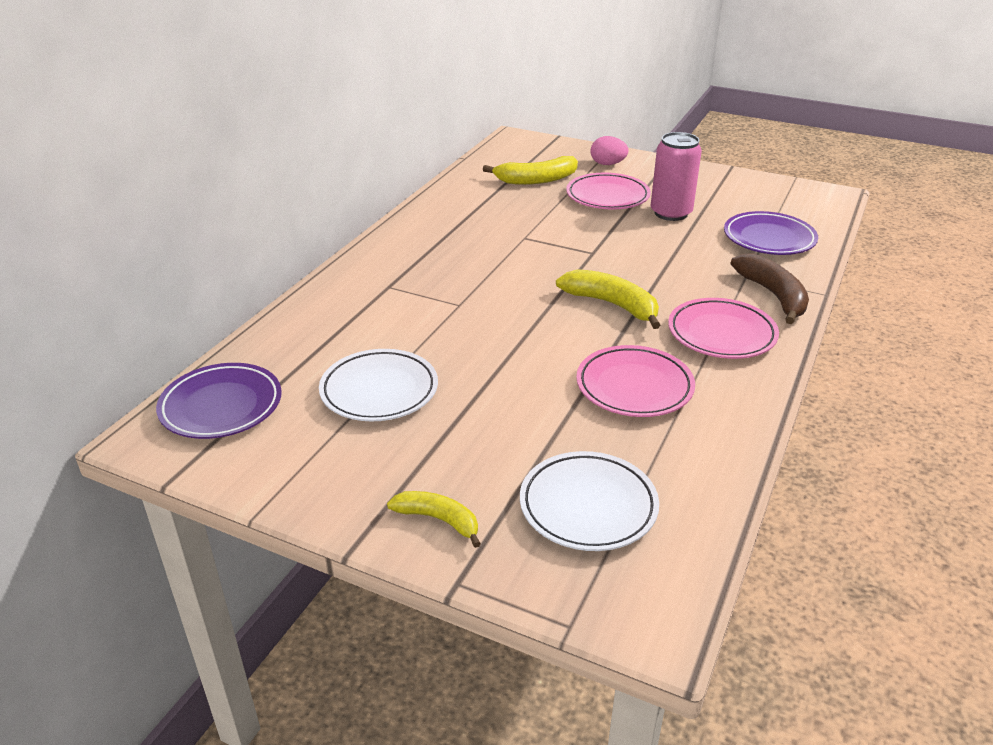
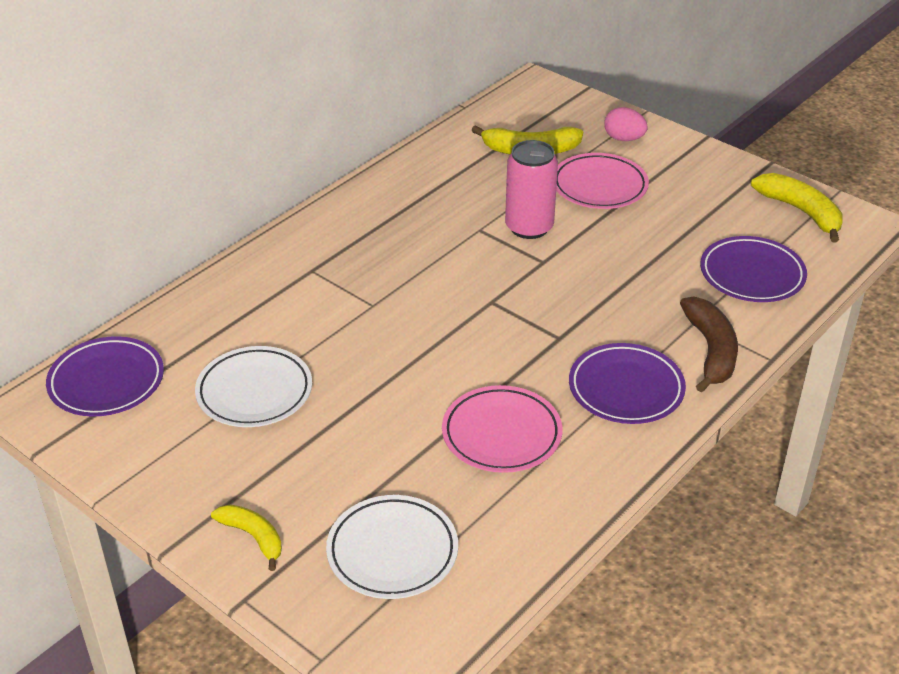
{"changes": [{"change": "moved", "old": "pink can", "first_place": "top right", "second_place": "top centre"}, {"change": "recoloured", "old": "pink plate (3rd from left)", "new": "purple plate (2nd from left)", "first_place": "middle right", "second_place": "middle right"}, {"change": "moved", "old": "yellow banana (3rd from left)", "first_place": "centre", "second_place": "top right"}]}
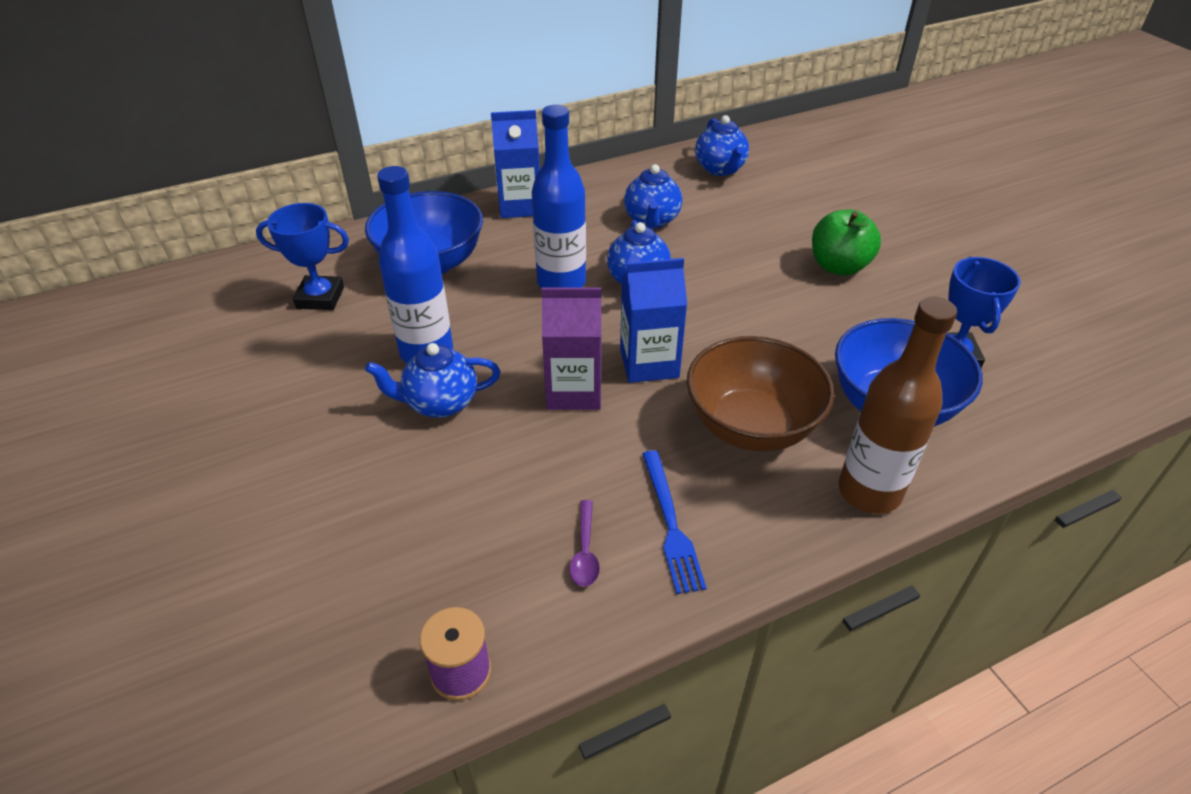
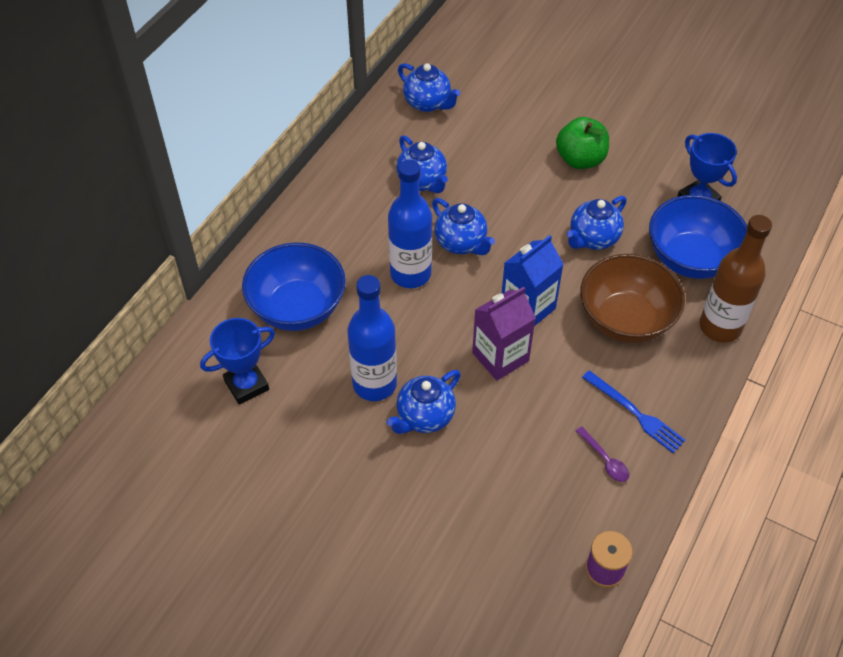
{"changes": [{"change": "added", "new": "blue teapot (5th from left)", "second_place": "middle right"}, {"change": "removed", "old": "blue carton (1st from left)", "first_place": "top centre"}]}
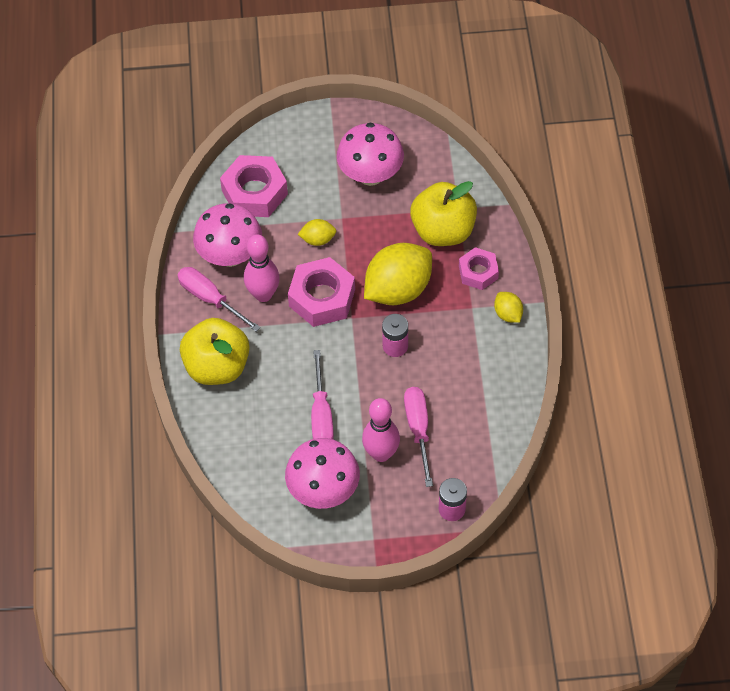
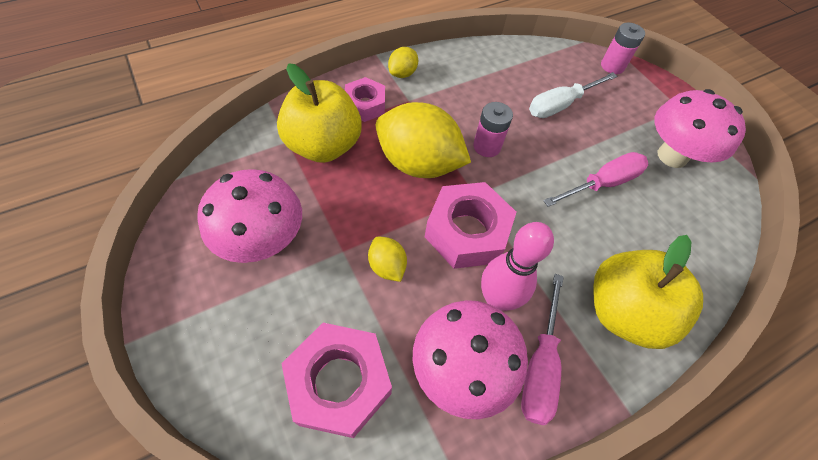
{"changes": [{"change": "recoloured", "old": "pink screwdriver (3rd from left)", "new": "white screwdriver", "first_place": "centre", "second_place": "top right"}, {"change": "removed", "old": "pink bowling pin (2nd from left)", "first_place": "centre"}]}
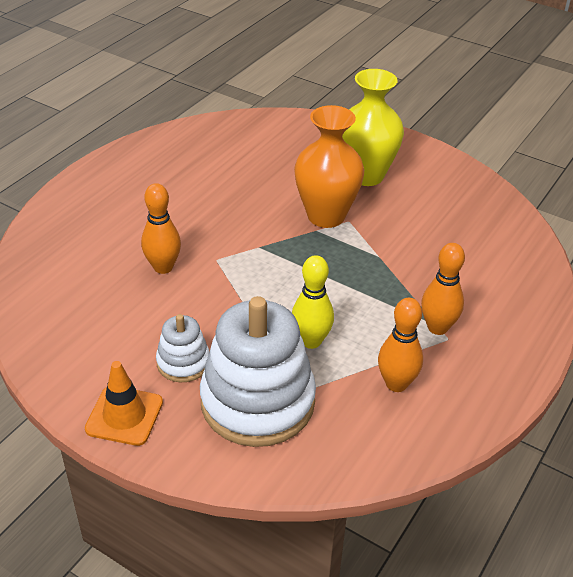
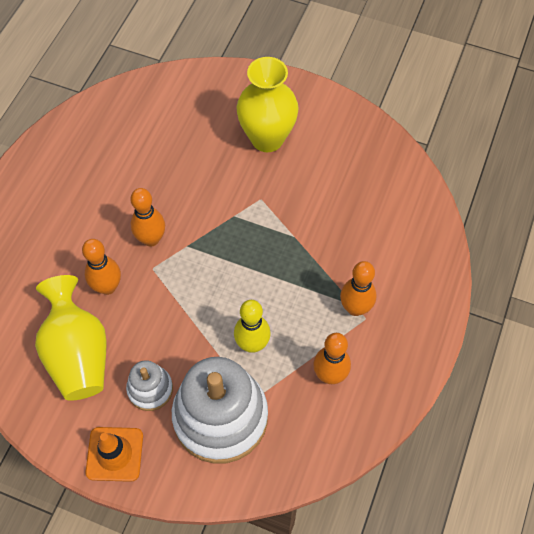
{"changes": [{"change": "added", "new": "yellow vase (1st from left)", "second_place": "middle left"}, {"change": "added", "new": "orange bowling pin (2nd from left)", "second_place": "middle left"}, {"change": "removed", "old": "orange vase", "first_place": "top centre"}]}
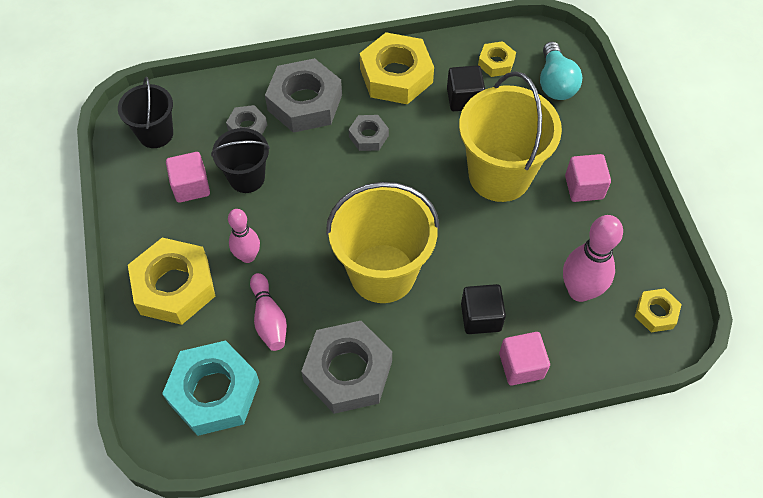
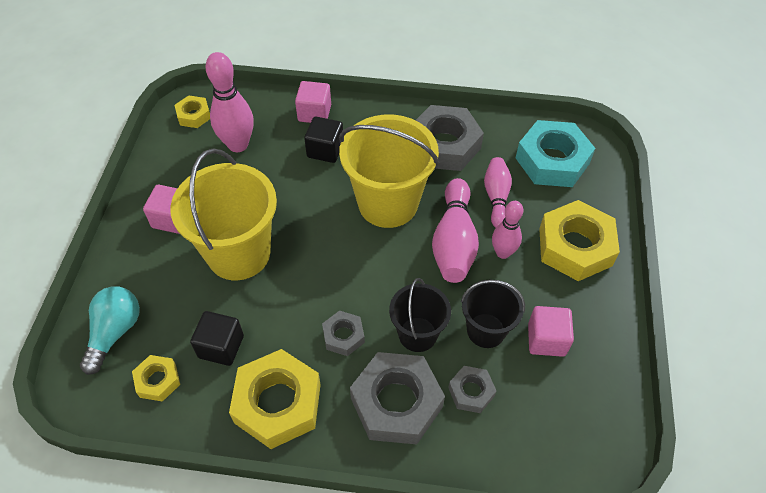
{"changes": [{"change": "moved", "old": "black bucket (1st from left)", "first_place": "top left", "second_place": "centre"}, {"change": "added", "new": "pink bowling pin (2nd from left)", "second_place": "centre"}]}
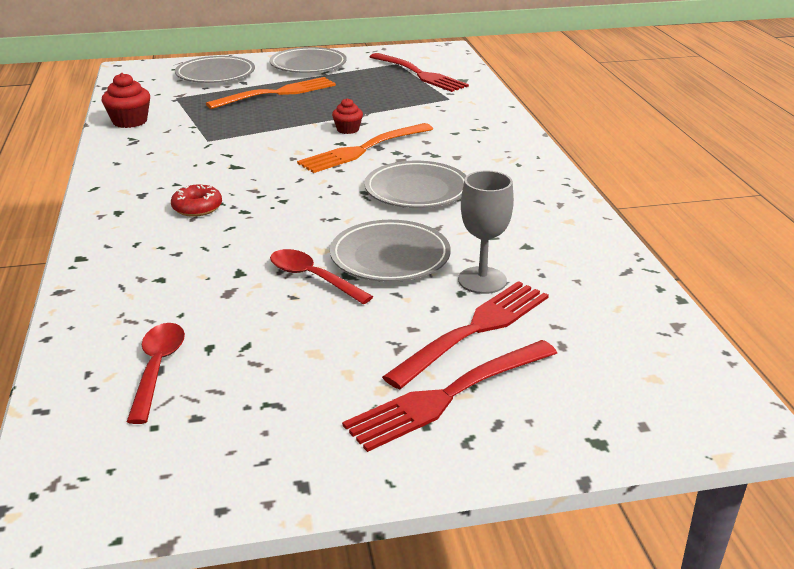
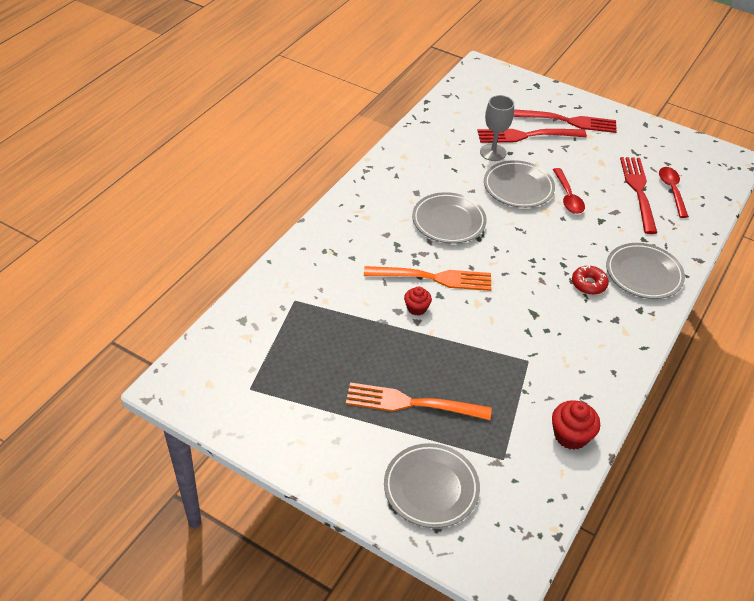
{"changes": [{"change": "moved", "old": "grey plate (2nd from left in the first image)", "new": "grey plate (4th from left)", "first_place": "top centre", "second_place": "middle right"}, {"change": "moved", "old": "red fork (1st from left in the first image)", "new": "red fork (3rd from left)", "first_place": "top centre", "second_place": "top right"}, {"change": "turned", "old": "red spoon (1st from left in the first image)", "first_place": "middle left", "second_place": "top right", "degrees": 135}]}
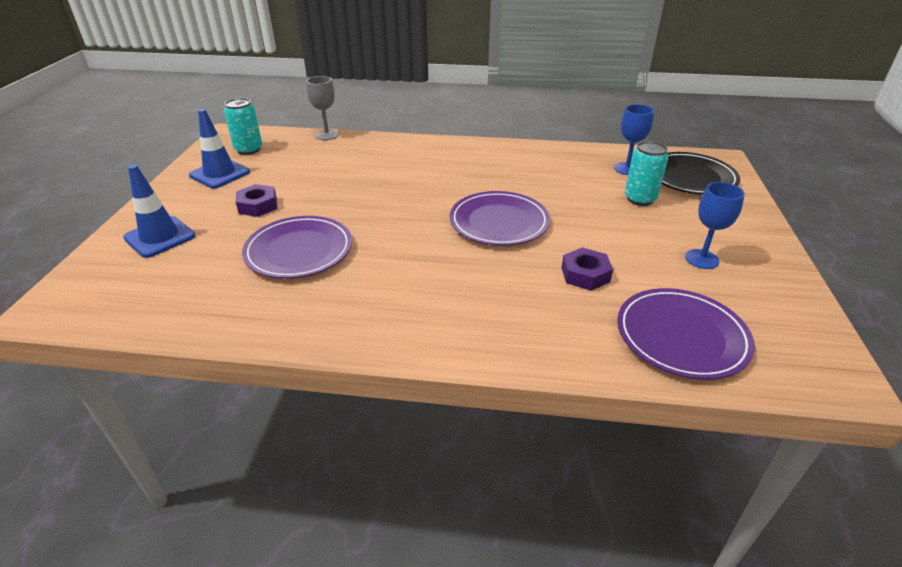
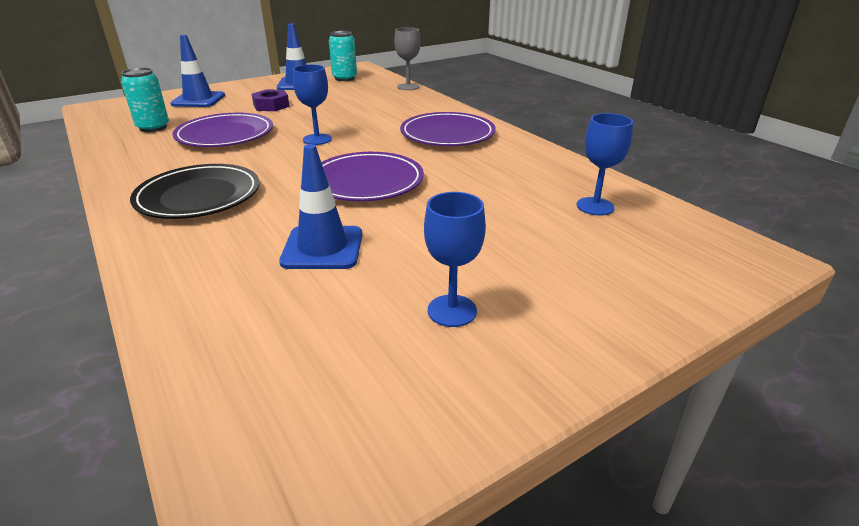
{"changes": [{"change": "moved", "old": "turquoise can (2nd from left in the first image)", "new": "turquoise can (1st from left)", "first_place": "top right", "second_place": "top left"}, {"change": "moved", "old": "black plate", "first_place": "top right", "second_place": "middle left"}, {"change": "replaced", "old": "purple nut (2nd from left)", "new": "blue traffic cone (3rd from left)", "first_place": "centre", "second_place": "centre"}, {"change": "added", "new": "blue goblet (1st from left)", "second_place": "top centre"}, {"change": "moved", "old": "purple plate (3rd from left)", "first_place": "middle right", "second_place": "top centre"}]}
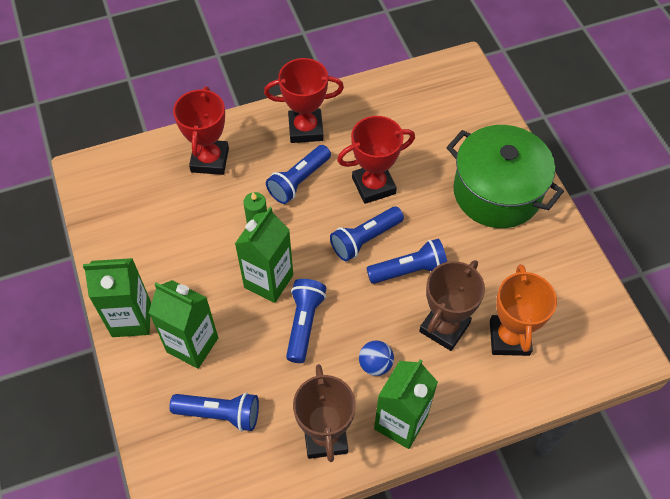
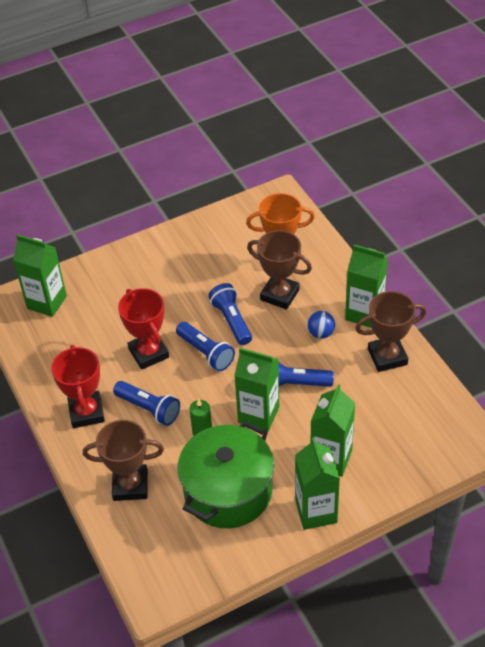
{"changes": [{"change": "added", "new": "green carton (1st from left)", "second_place": "middle left"}, {"change": "recoloured", "old": "red trophy (1st from left)", "new": "brown trophy (1st from left)", "first_place": "top left", "second_place": "bottom left"}, {"change": "moved", "old": "green pot", "first_place": "middle right", "second_place": "bottom centre"}, {"change": "removed", "old": "blue flashlight (1st from left)", "first_place": "bottom left"}]}
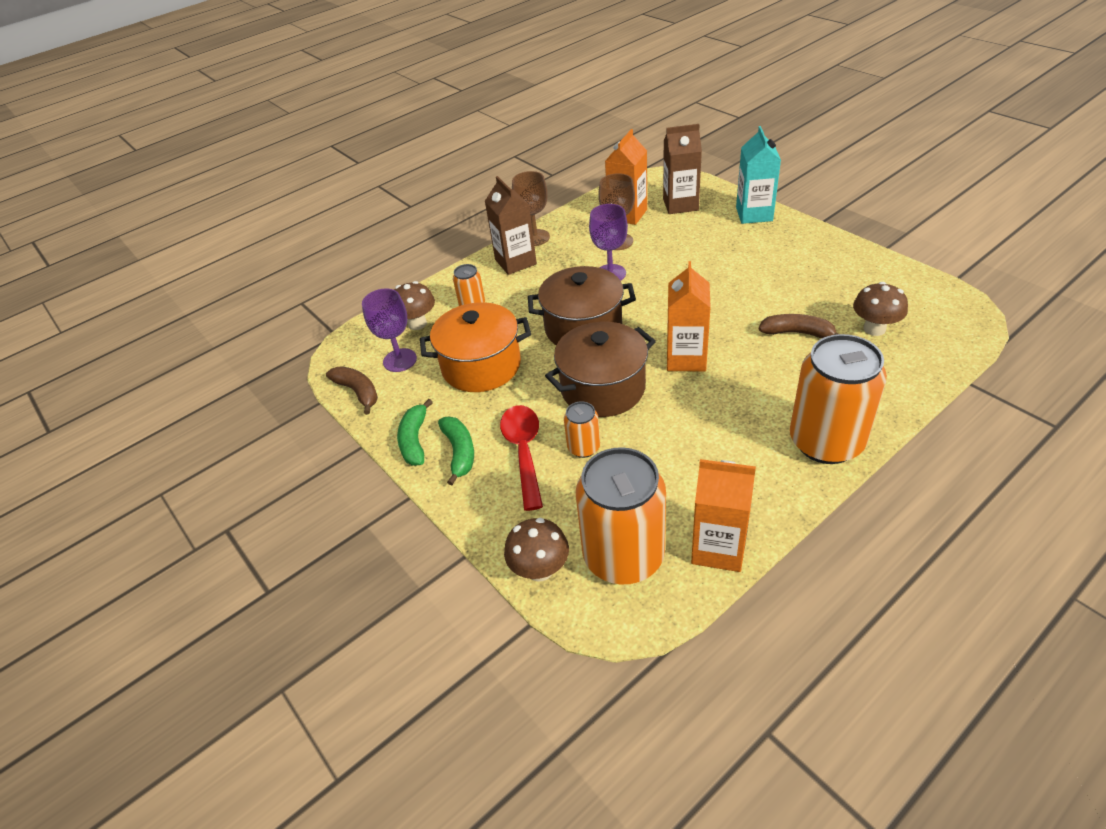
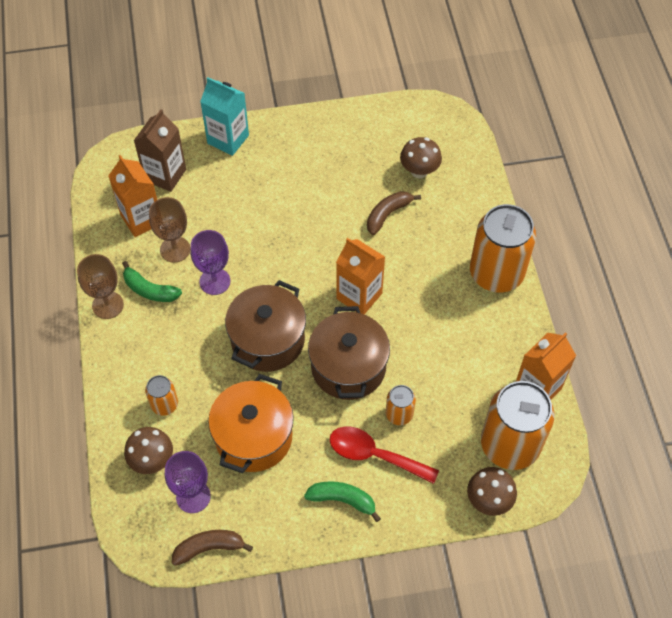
{"changes": [{"change": "moved", "old": "green banana (1st from left)", "first_place": "centre", "second_place": "middle left"}, {"change": "removed", "old": "brown carton (1st from left)", "first_place": "top centre"}]}
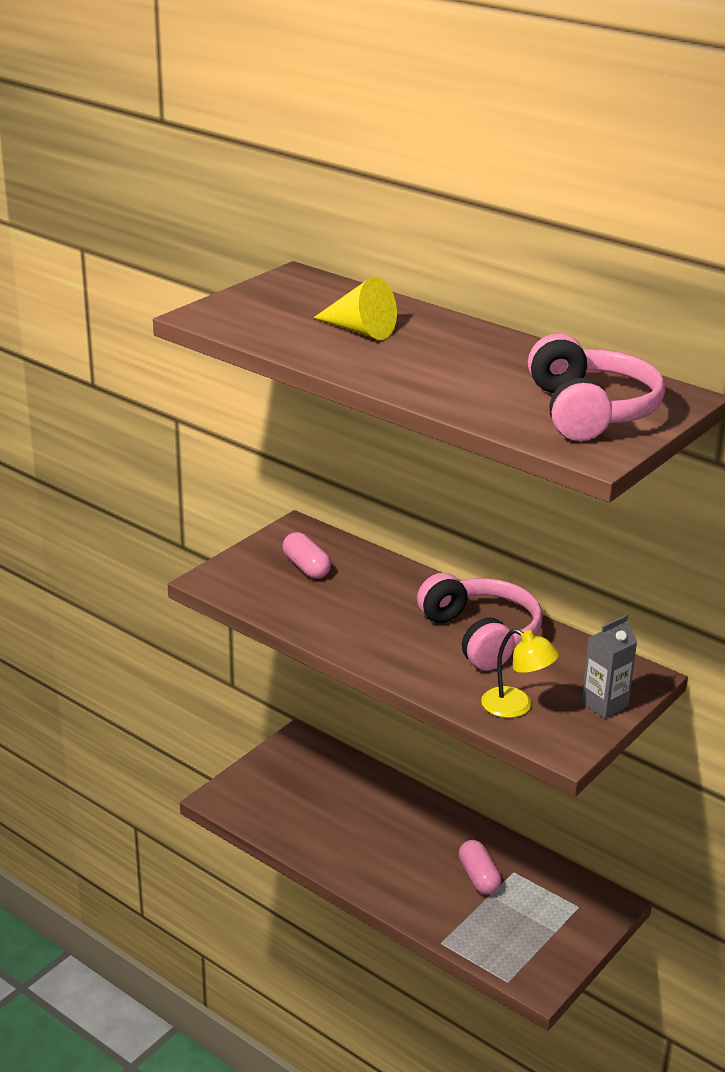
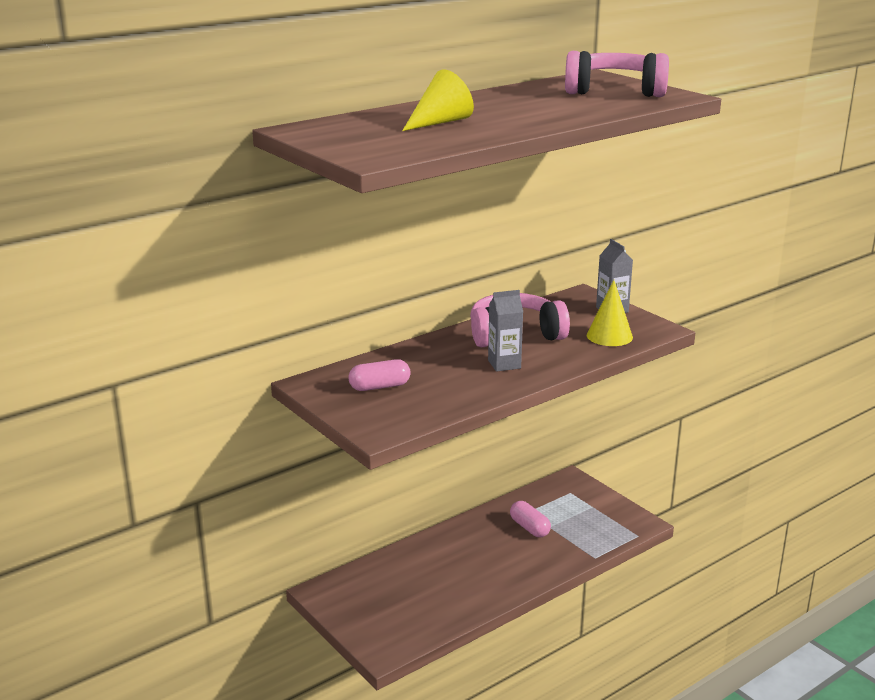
{"changes": [{"change": "added", "new": "grey carton (1st from left)", "second_place": "centre"}, {"change": "turned", "old": "pink capsule (2nd from left)", "first_place": "bottom centre", "second_place": "bottom centre", "degrees": 60}, {"change": "replaced", "old": "yellow lamp", "new": "yellow cone (2nd from left)", "first_place": "middle right", "second_place": "middle right"}]}
